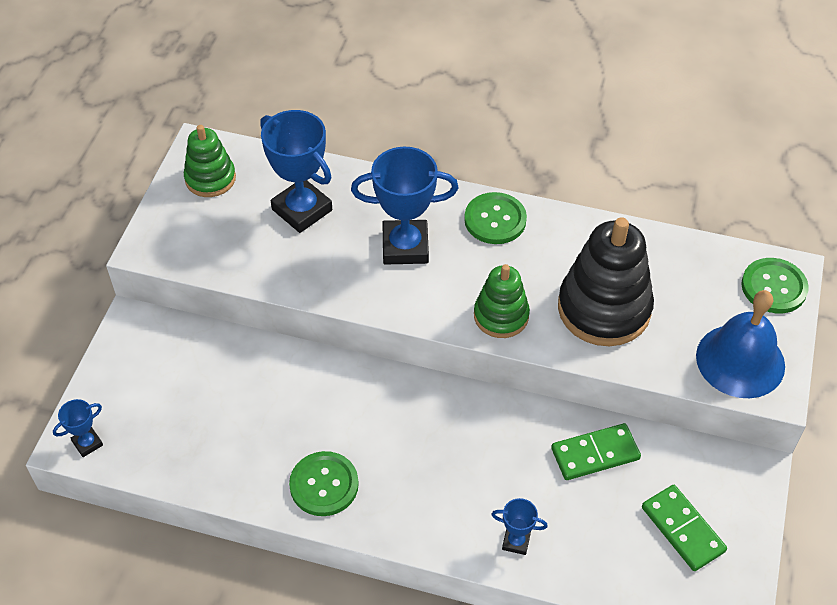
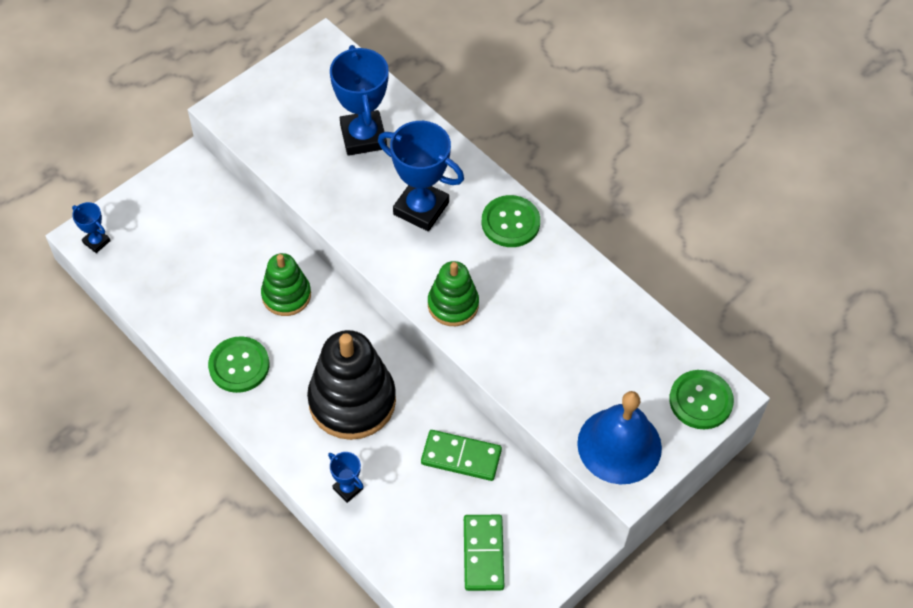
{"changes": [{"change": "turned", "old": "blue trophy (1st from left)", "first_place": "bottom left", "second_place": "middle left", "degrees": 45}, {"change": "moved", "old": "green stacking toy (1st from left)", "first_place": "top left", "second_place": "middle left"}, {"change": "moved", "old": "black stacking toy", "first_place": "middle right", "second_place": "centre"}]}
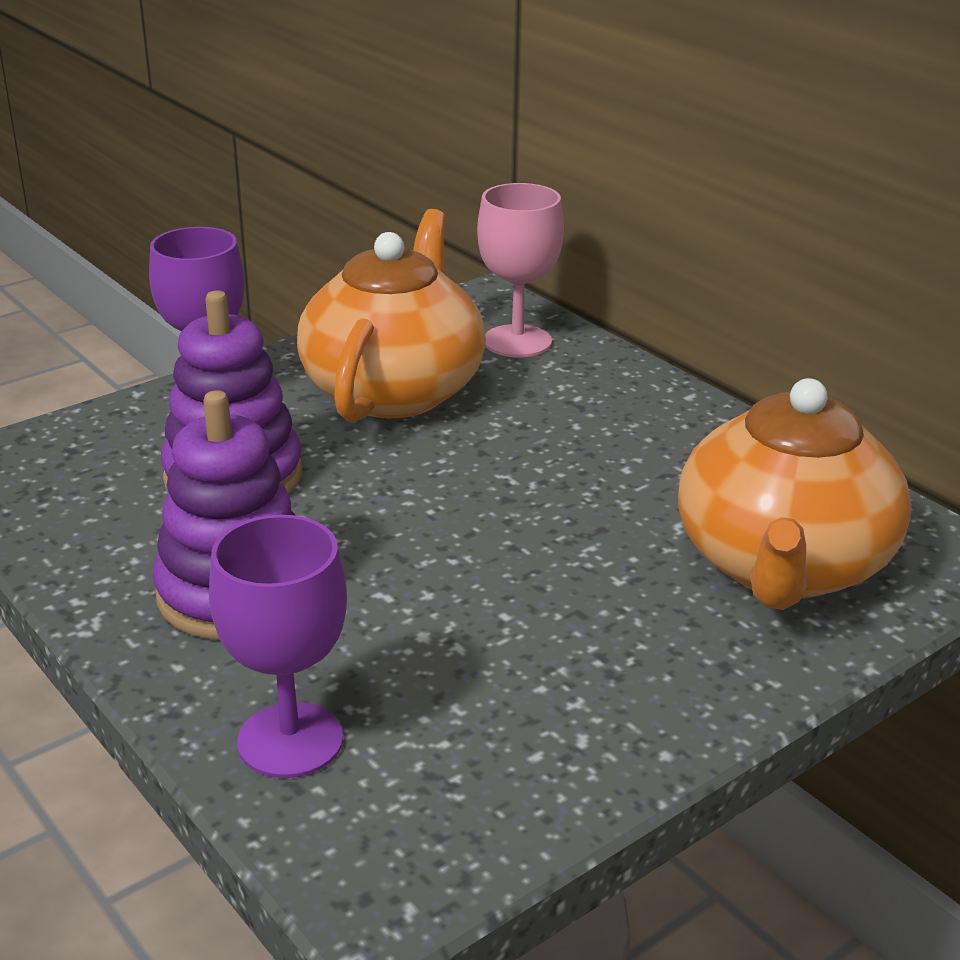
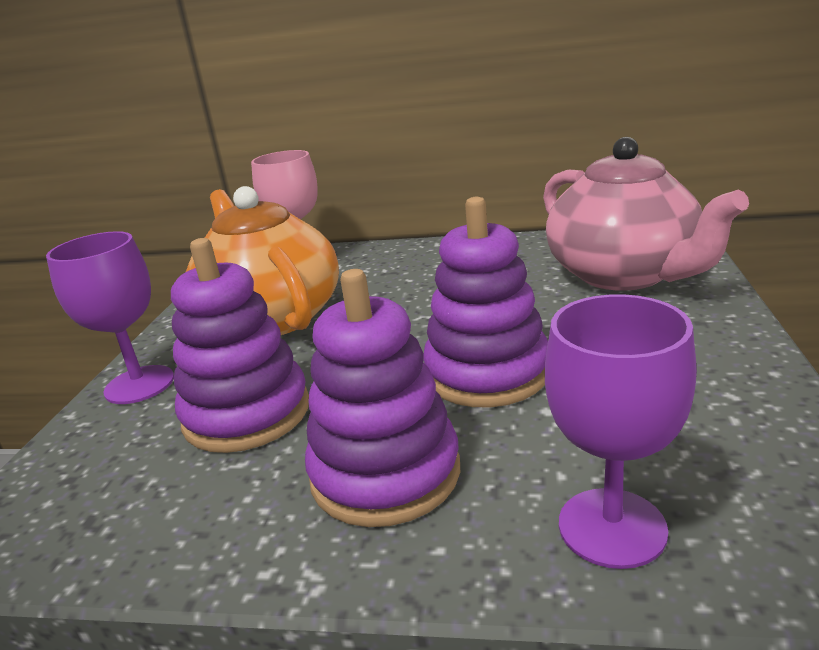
{"changes": [{"change": "added", "new": "purple stacking toy (3rd from left)", "second_place": "centre"}, {"change": "recoloured", "old": "orange teapot (2nd from left)", "new": "pink teapot", "first_place": "middle right", "second_place": "top right"}]}
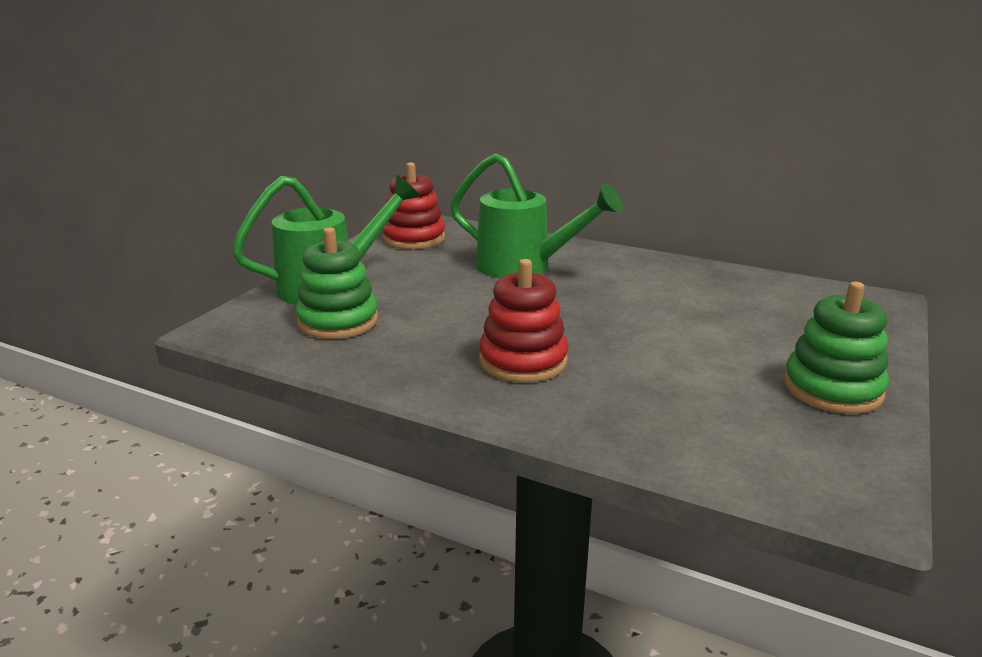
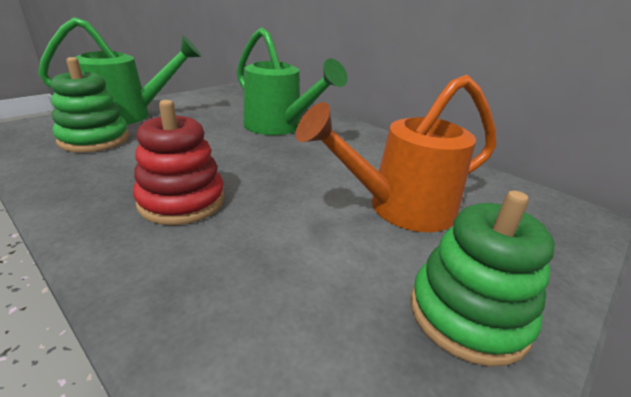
{"changes": [{"change": "added", "new": "orange watering can", "second_place": "centre"}, {"change": "removed", "old": "red stacking toy (1st from left)", "first_place": "top centre"}]}
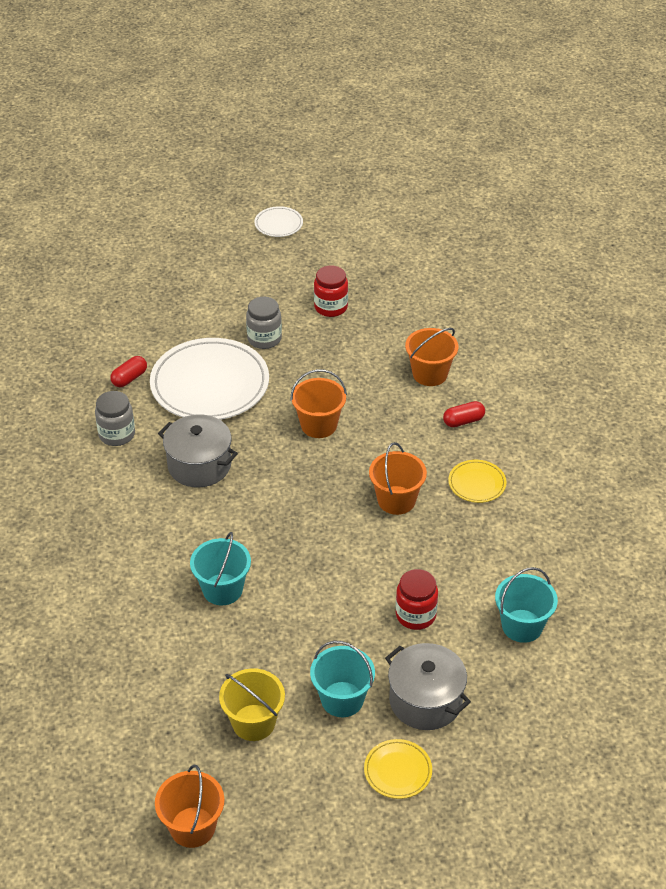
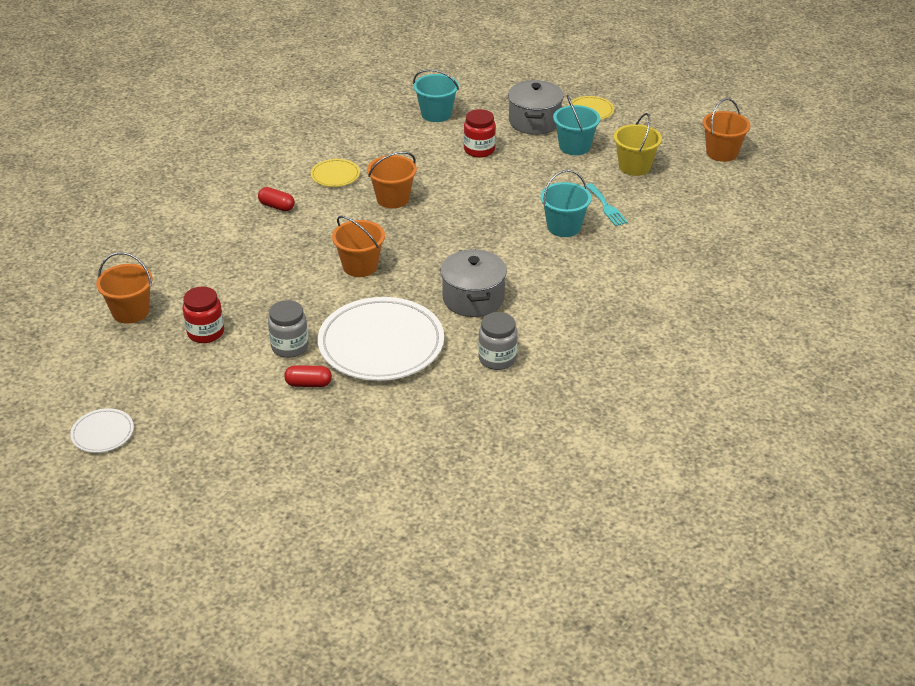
{"changes": [{"change": "moved", "old": "orange bucket (4th from left in the first image)", "new": "orange bucket (1st from left)", "first_place": "centre", "second_place": "middle left"}, {"change": "moved", "old": "red capsule (1st from left in the first image)", "new": "red capsule (2nd from left)", "first_place": "middle left", "second_place": "centre"}, {"change": "added", "new": "turquoise fork", "second_place": "top centre"}]}
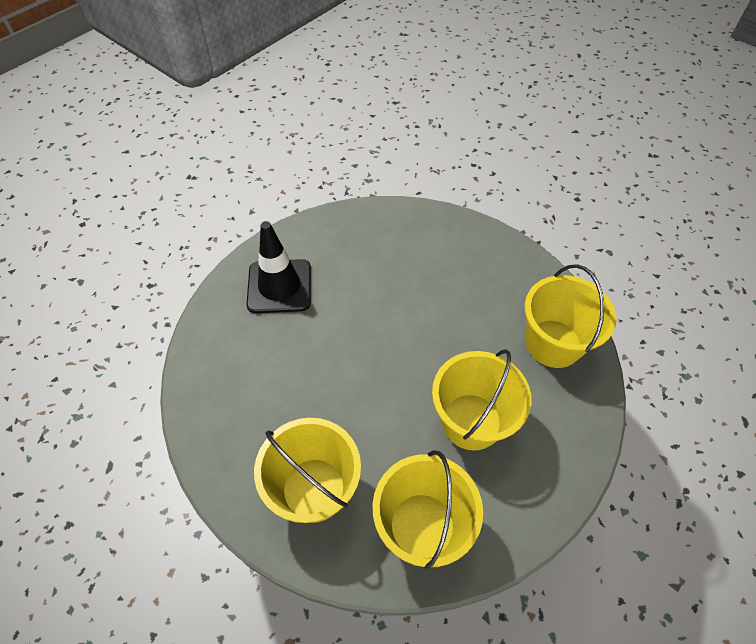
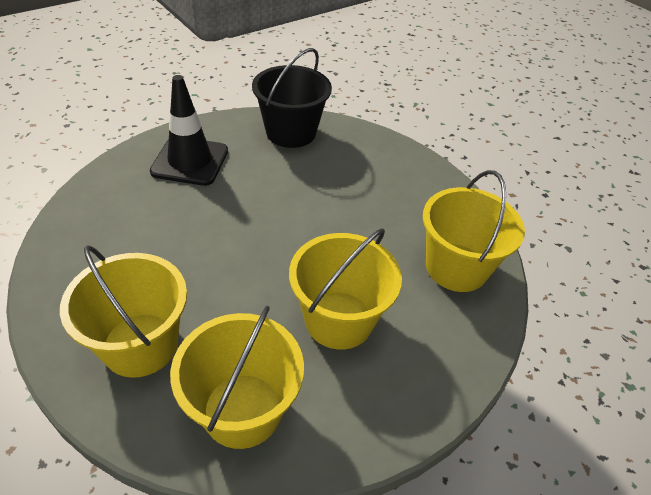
{"changes": [{"change": "added", "new": "black bucket", "second_place": "top centre"}]}
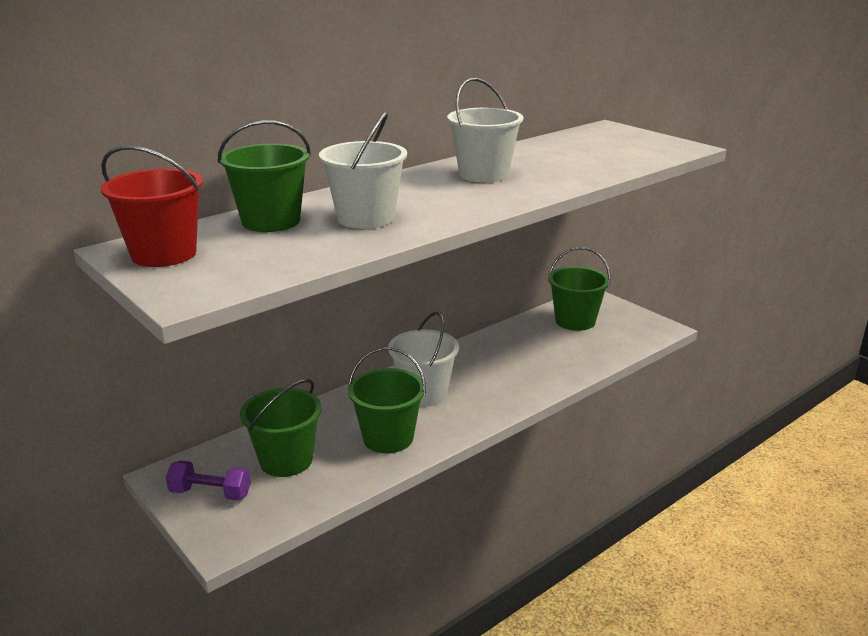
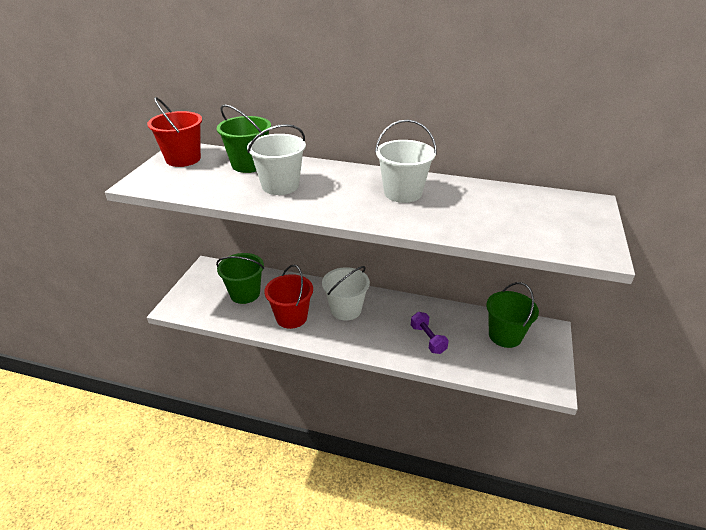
{"changes": [{"change": "recoloured", "old": "green bucket (3rd from left)", "new": "red bucket (2nd from left)", "first_place": "centre", "second_place": "centre"}, {"change": "moved", "old": "purple dumbbell", "first_place": "bottom left", "second_place": "centre"}]}
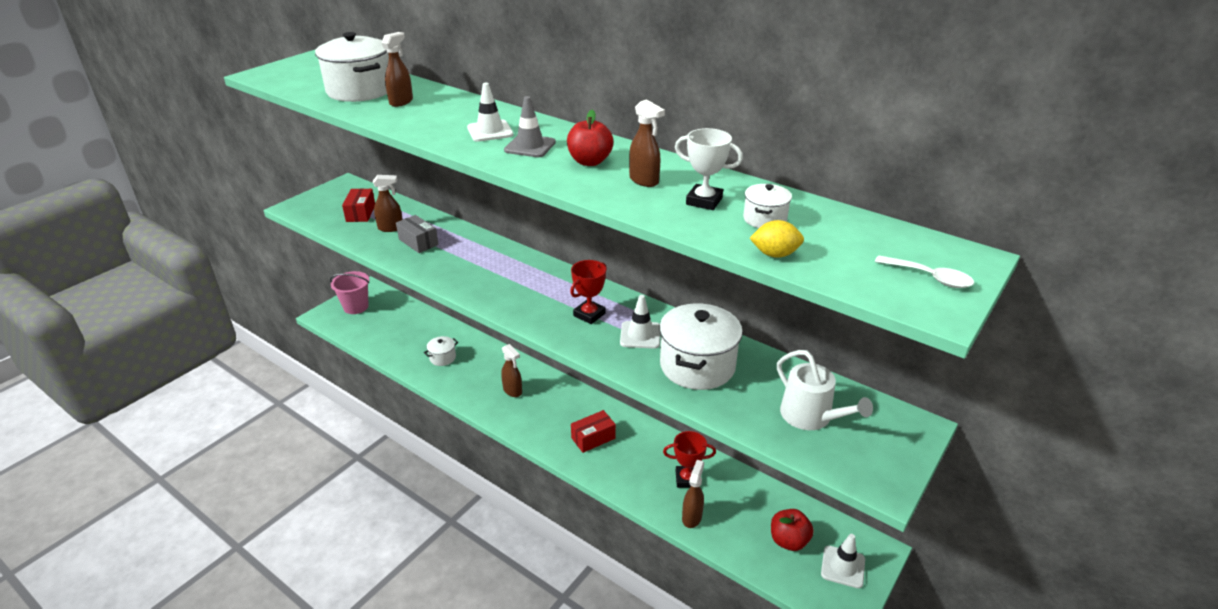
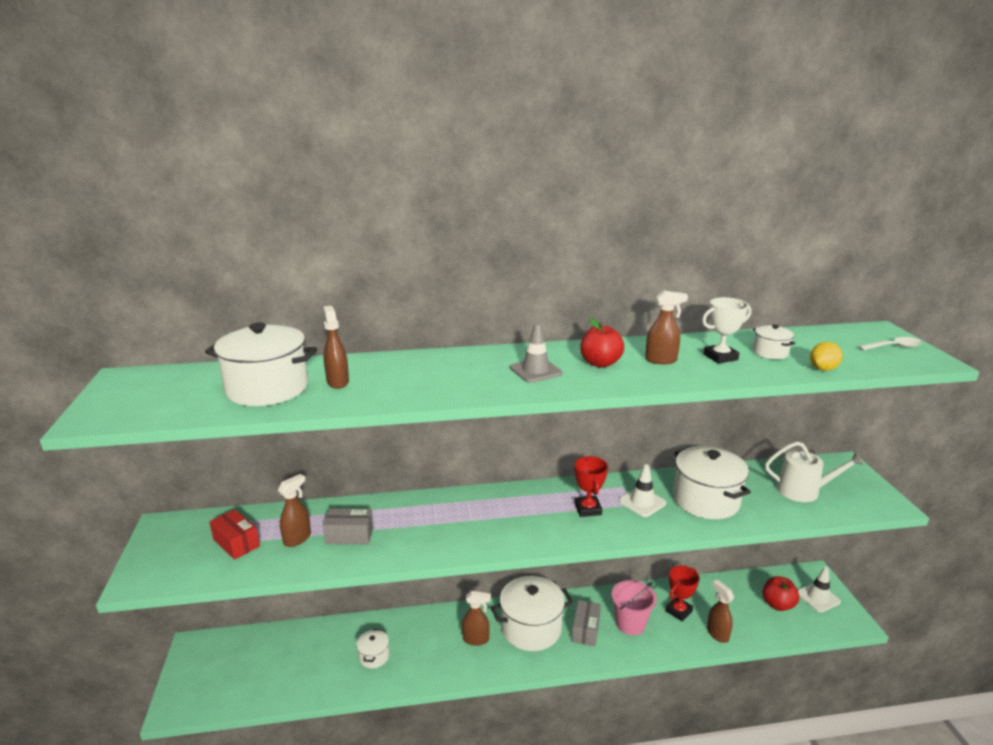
{"changes": [{"change": "added", "new": "white pot (3rd from left)", "second_place": "bottom centre"}, {"change": "recoloured", "old": "red box (2nd from left)", "new": "grey box (2nd from left)", "first_place": "bottom centre", "second_place": "bottom centre"}, {"change": "moved", "old": "pink bucket", "first_place": "middle left", "second_place": "bottom centre"}, {"change": "removed", "old": "white traffic cone (1st from left)", "first_place": "top centre"}]}
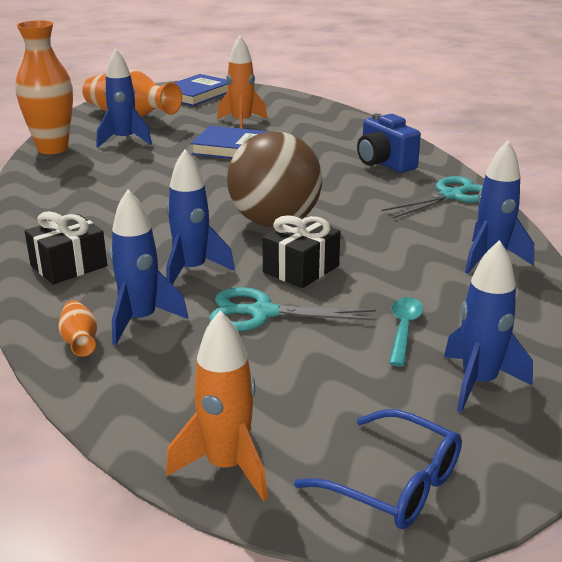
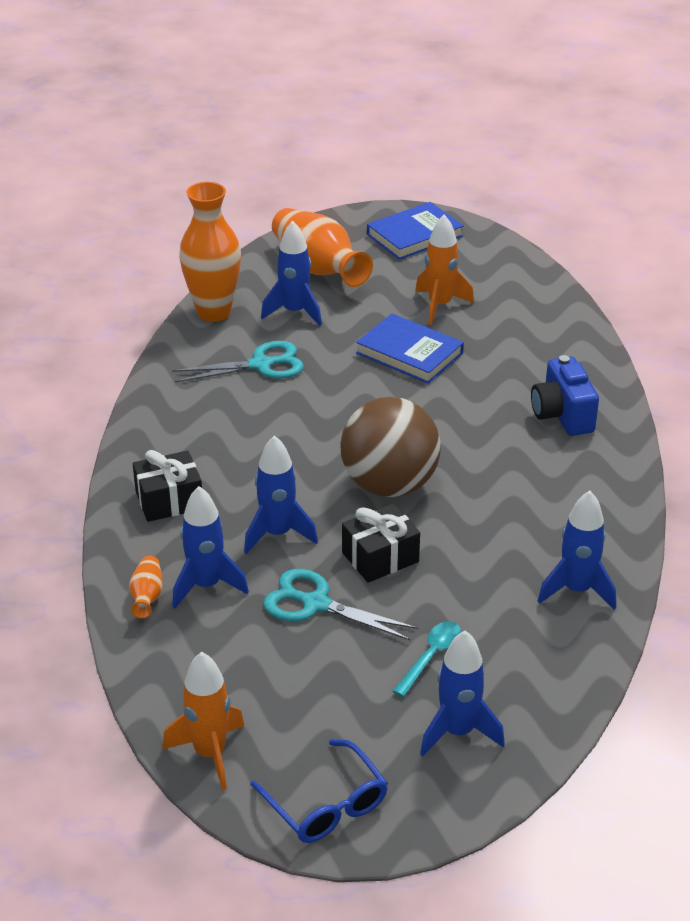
{"changes": [{"change": "moved", "old": "turquoise scissors (2nd from left in the first image)", "new": "turquoise scissors (1st from left)", "first_place": "middle right", "second_place": "centre"}]}
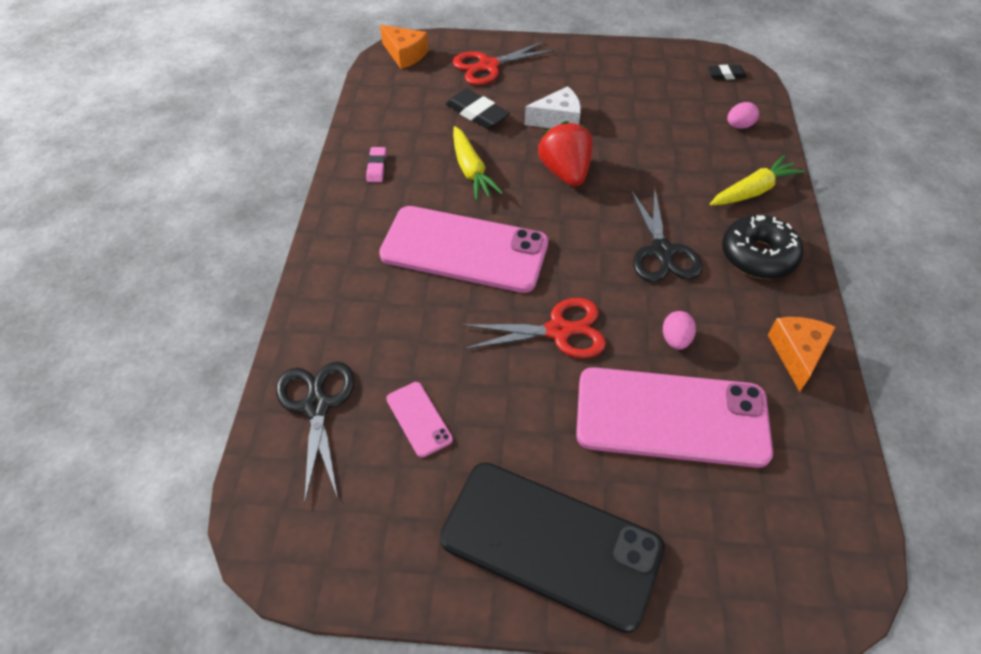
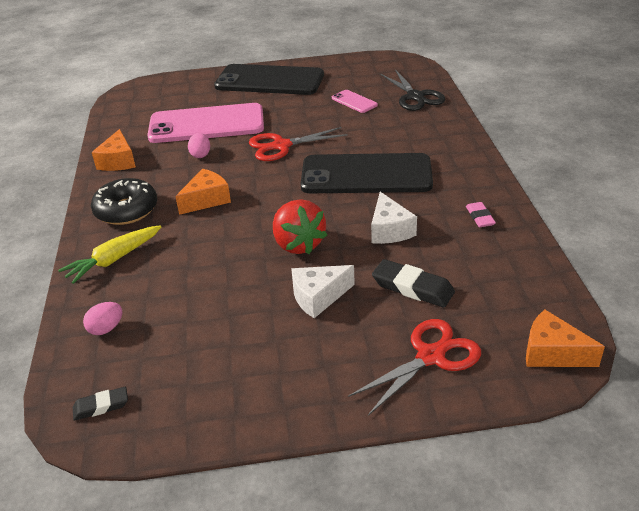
{"changes": [{"change": "replaced", "old": "black scissors (2nd from left)", "new": "orange cheese (2nd from left)", "first_place": "middle right", "second_place": "middle left"}, {"change": "recoloured", "old": "pink phone (2nd from left)", "new": "black phone (2nd from left)", "first_place": "centre", "second_place": "centre"}, {"change": "replaced", "old": "yellow carrot (1st from left)", "new": "white cheese (2nd from left)", "first_place": "top centre", "second_place": "centre"}]}
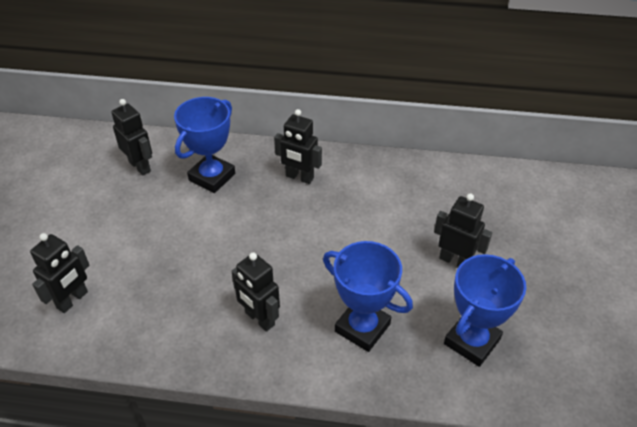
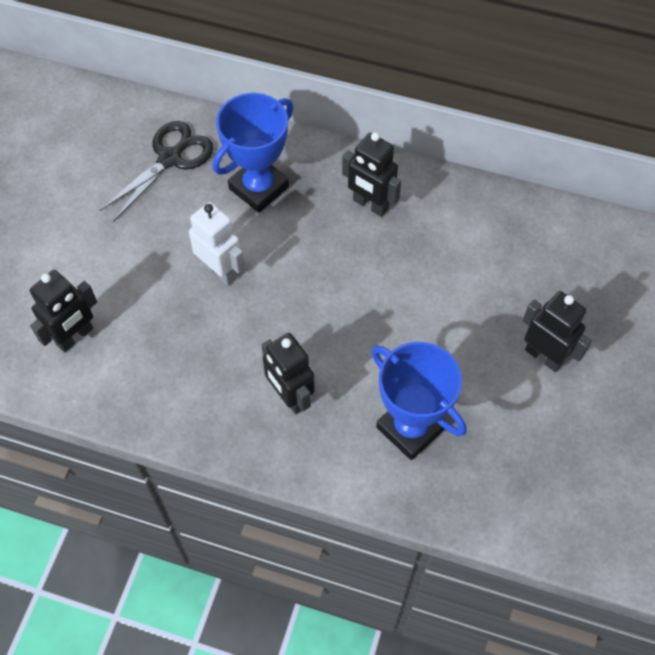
{"changes": [{"change": "replaced", "old": "black robot (2nd from left)", "new": "black scissors", "first_place": "top left", "second_place": "top left"}, {"change": "added", "new": "white robot", "second_place": "middle left"}, {"change": "removed", "old": "blue trophy (3rd from left)", "first_place": "bottom right"}]}
